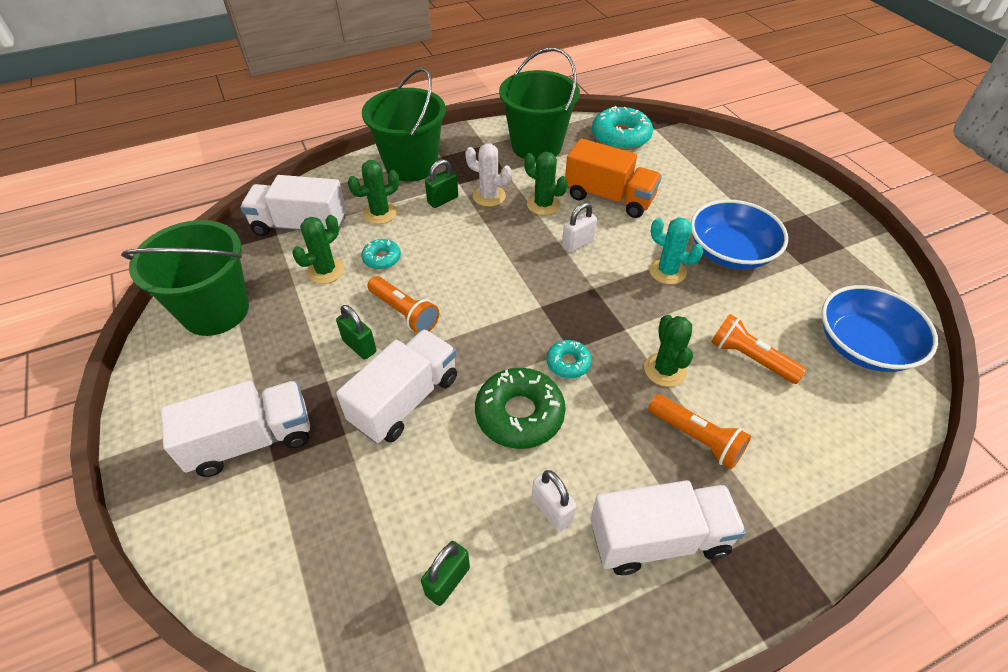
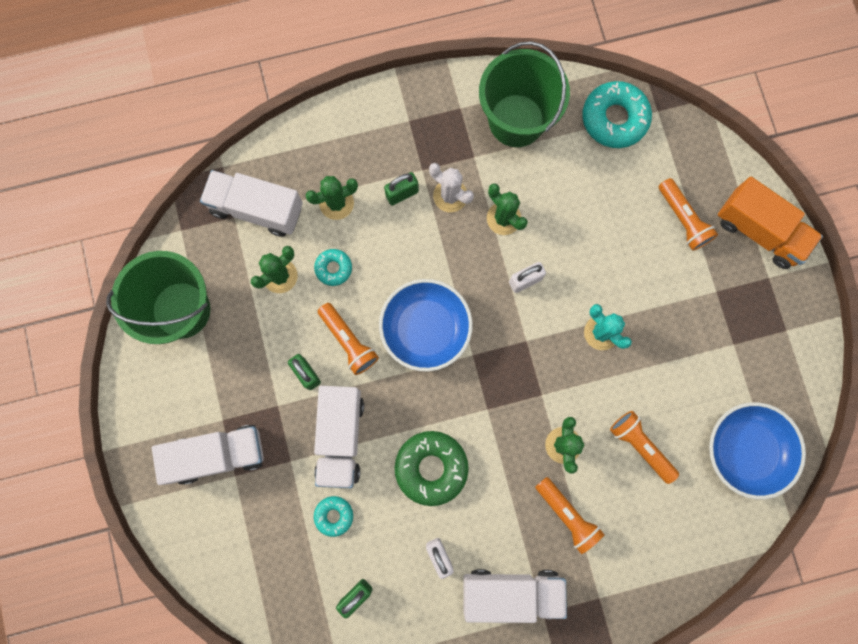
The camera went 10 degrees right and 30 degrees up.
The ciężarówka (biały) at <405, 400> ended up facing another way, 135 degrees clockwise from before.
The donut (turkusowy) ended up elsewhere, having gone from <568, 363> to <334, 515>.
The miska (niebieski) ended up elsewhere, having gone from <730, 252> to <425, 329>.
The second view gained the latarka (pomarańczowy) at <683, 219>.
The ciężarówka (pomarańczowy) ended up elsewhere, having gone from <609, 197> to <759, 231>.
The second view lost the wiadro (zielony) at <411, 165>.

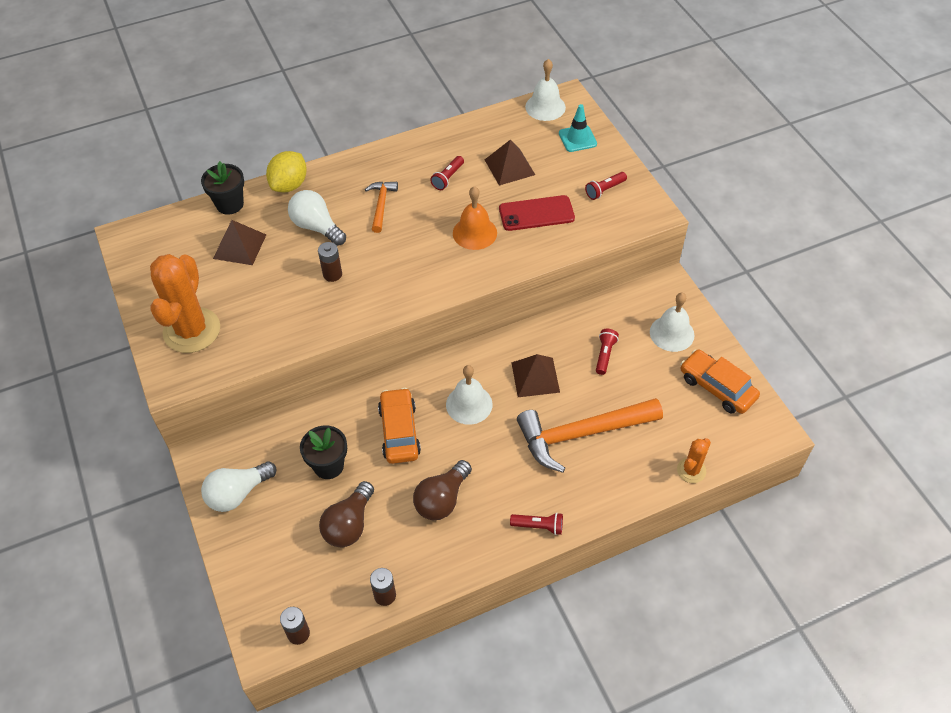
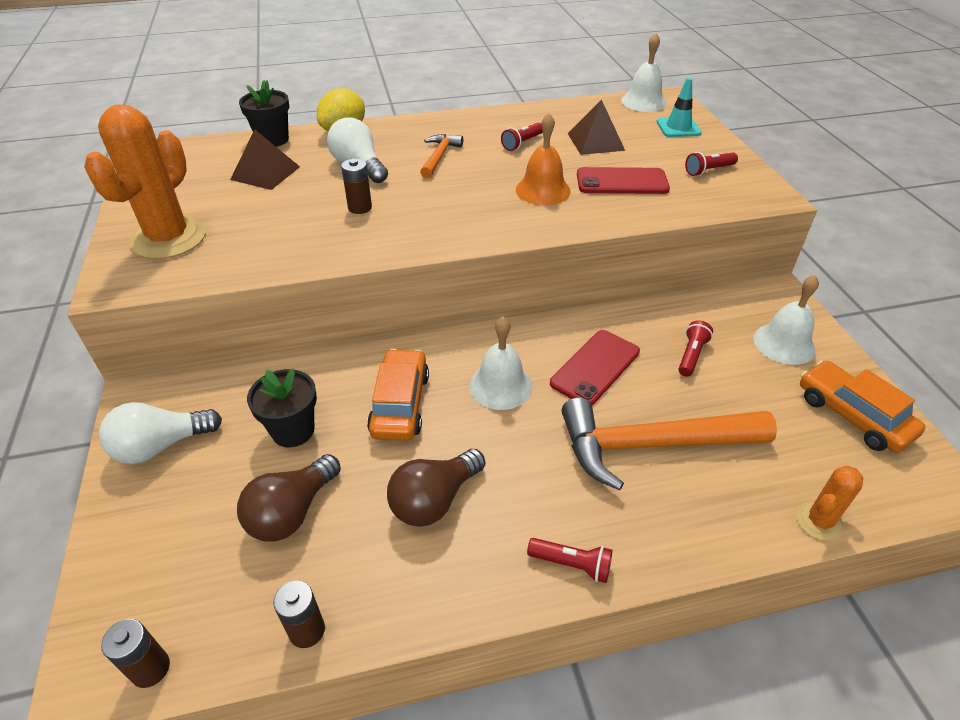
The camera went 10 degrees right and 10 degrees down.
Where the piramida (brązowy) stood at <535, 377>, the telefon (czerwony) came to stand at <595, 367>.

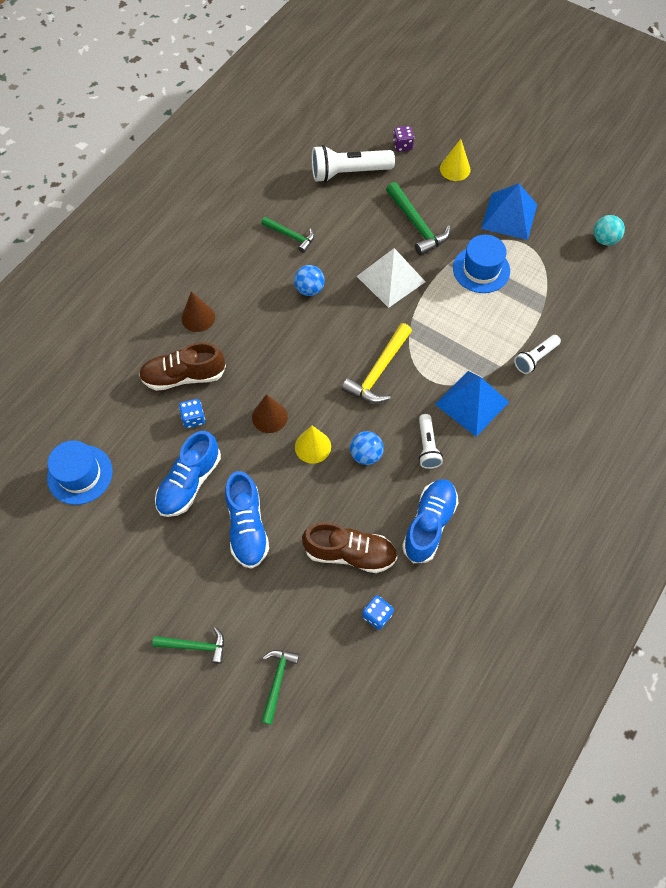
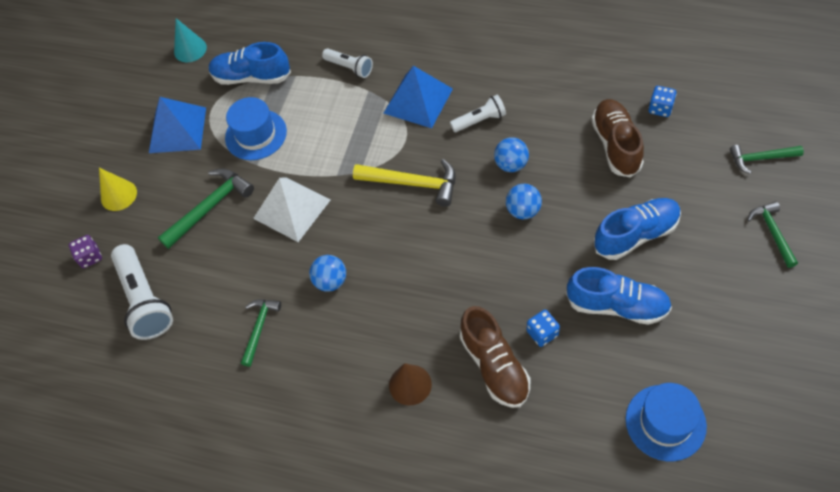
The camera went 100 degrees left and 5 degrees down.
Where the piłka (turkusowy) stood at <604, 239>, the stożek (turkusowy) came to stand at <190, 49>.
The but (niebieski) ended up elsewhere, having gone from <429, 524> to <252, 77>.
Where the stożek (żółty) stood at <313, 446>, the piłka (niebieski) came to stand at <523, 211>.
The second view lost the stożek (brązowy) at <269, 417>.

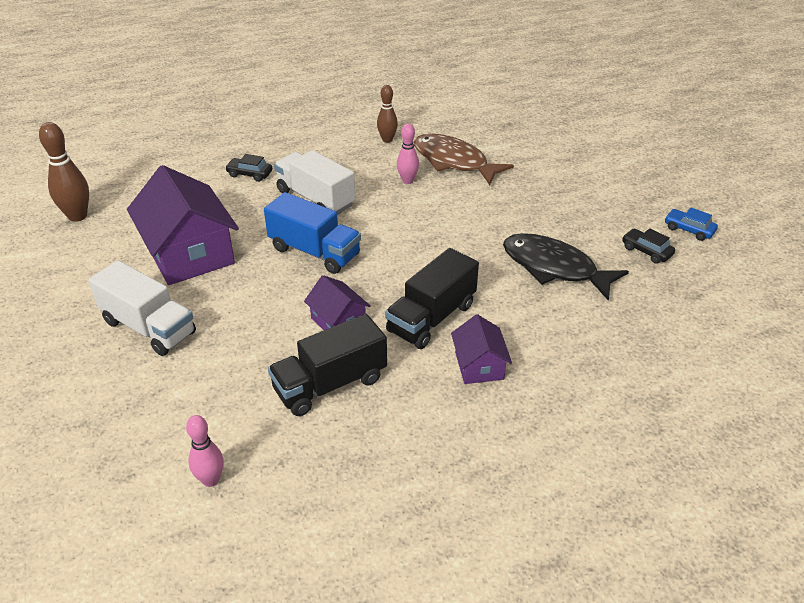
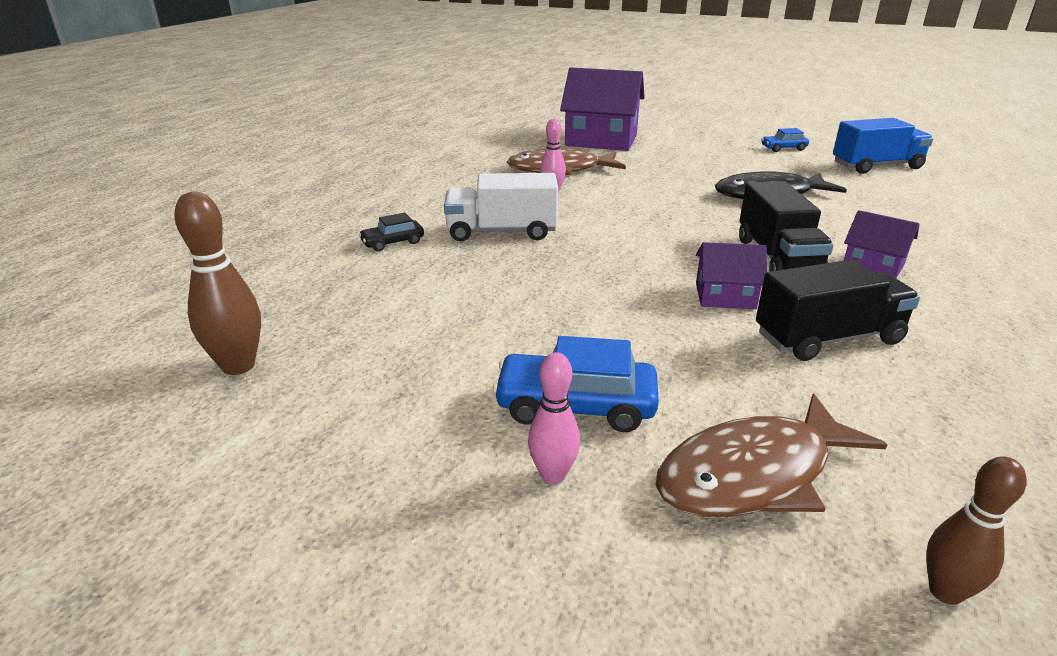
The camera went 45 degrees left and 10 degrees down.
Where the ciężarówka (biały) stood at <149, 327>, the samochód (niebieski) came to stand at <575, 406>.
The kręgiel (różowy) ended up elsewhere, having gone from <211, 480> to <553, 475>.
The domek (fioletowy) ended up elsewhere, having gone from <189, 253> to <601, 140>.
The second view gained the ryba (brązowy) at <754, 474>.
The ciężarówka (czarny) at <330, 384> ended up facing another way, 120 degrees counterclockwise from before.
The ciężarówka (niebieski) ended up elsewhere, having gone from <314, 252> to <876, 166>.
The kręgiel (brązowy) ended up elsewhere, having gone from <387, 140> to <945, 592>.
The second view lost the samochód (czarny) at <646, 251>.

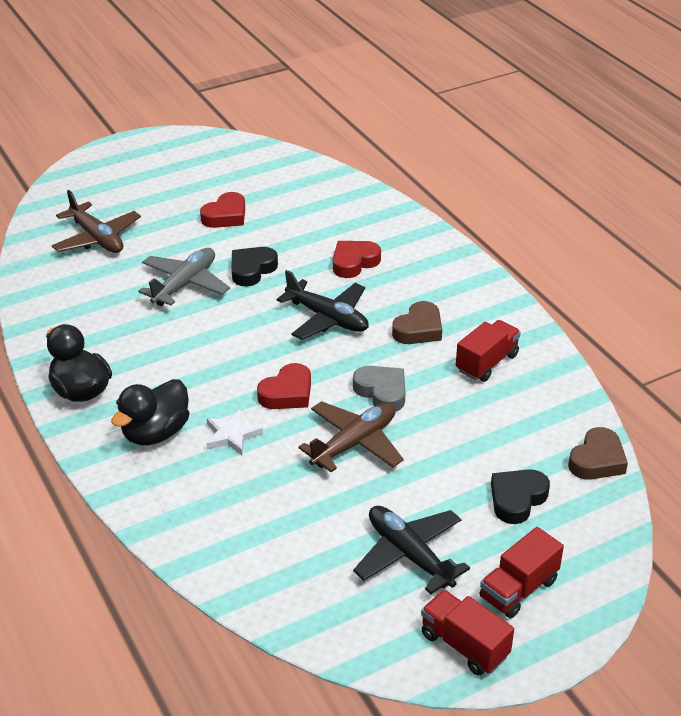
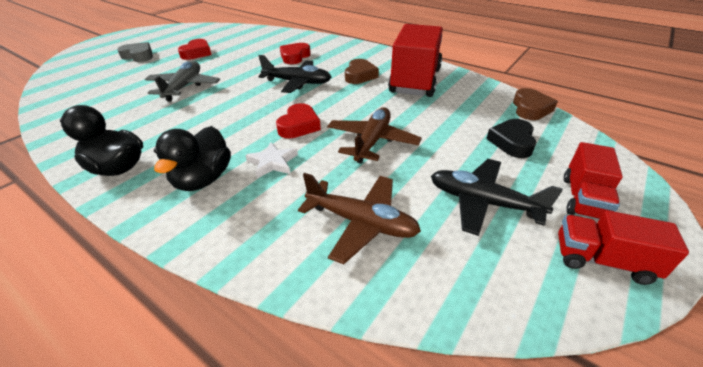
The camera went 25 degrees left and 0 degrees up.
The serce (szary) ended up elsewhere, having gone from <382, 392> to <138, 56>.
The samolot (brązowy) ended up elsewhere, having gone from <97, 238> to <361, 223>.
The size of the ciężarówka (czerwony) at <486, 363> changed by a factor of 1.87.
The second view lost the serce (czarny) at <252, 270>.

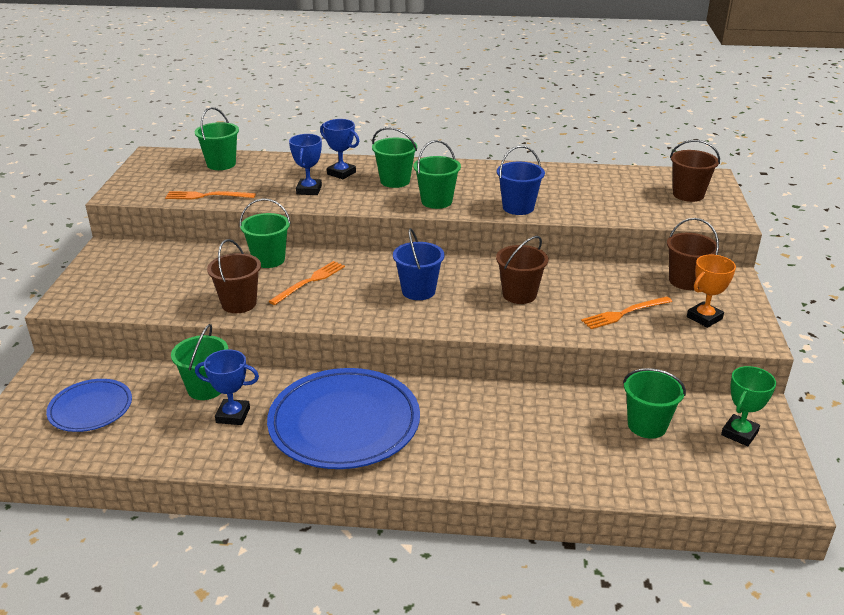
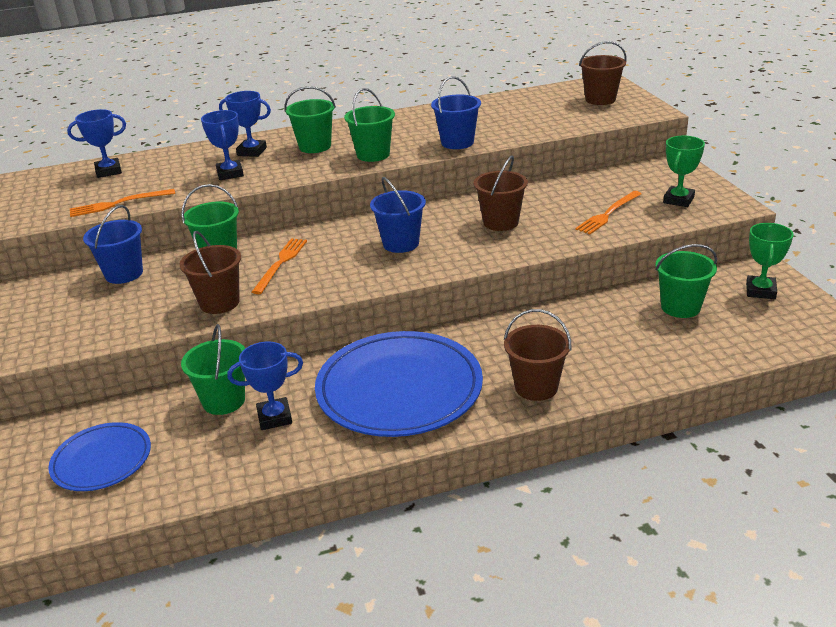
The camera went 20 degrees left and 0 degrees up.
Where the wiadro (zielony) stood at <221, 164>, the puchar (niebieski) came to stand at <108, 171>.
The second view gained the wiadro (niebieski) at <124, 274>.
The wiadro (brązowy) ended up elsewhere, having gone from <685, 281> to <536, 387>.
What was the puchar (pomarańczowy) at <704, 318> turned into the puchar (zielony) at <678, 200>.

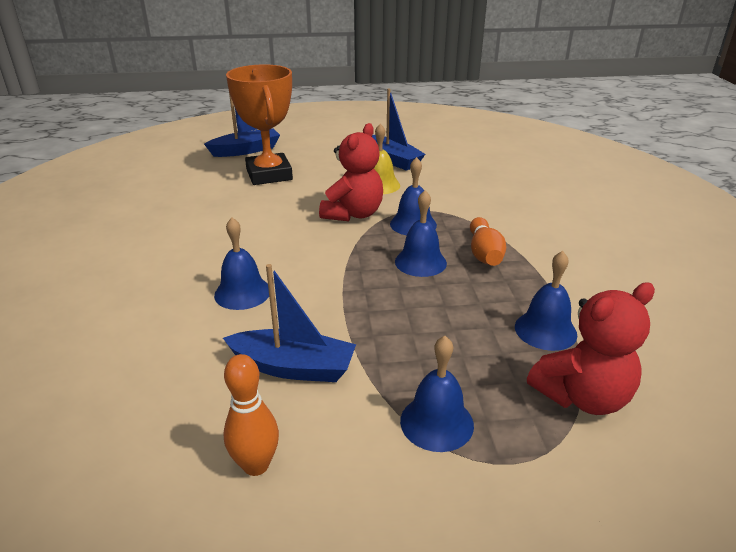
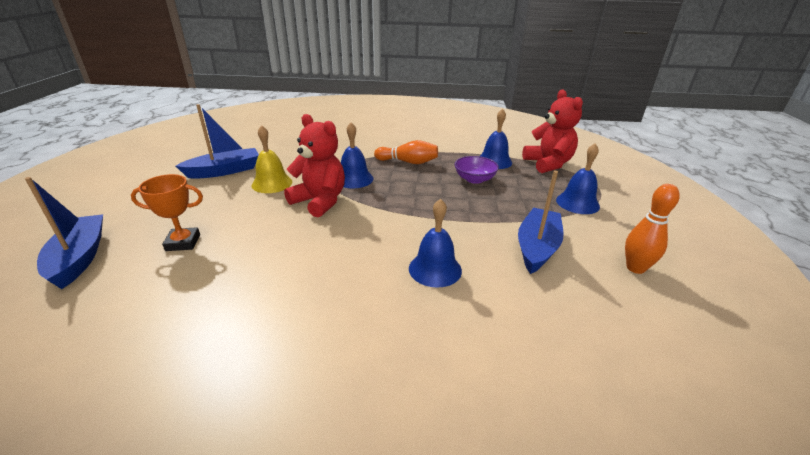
The camera went 80 degrees left and 0 degrees up.
The size of the puchar (pomarańczowy) at <269, 175> changed by a factor of 0.53.
The second view gained the miska (fioletowy) at <474, 179>.
The second view lost the dzwonek (niebieski) at <420, 262>.

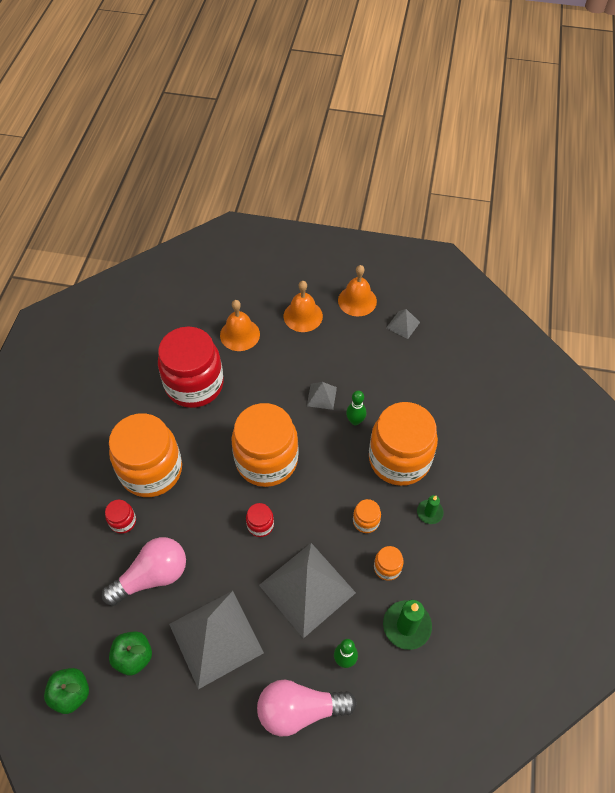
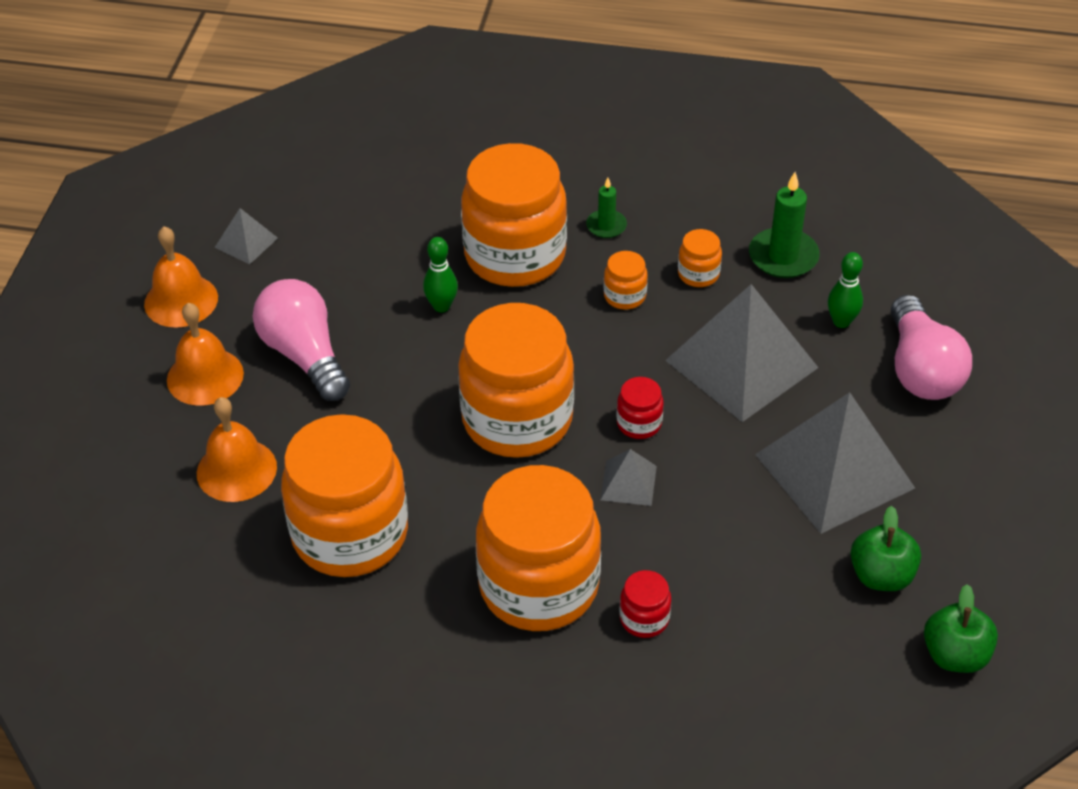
The camera went 90 degrees left and 10 degrees down.
The żarówka (różowy) ended up elsewhere, having gone from <152, 576> to <304, 355>.
What was the słoik (czerwony) at <194, 384> turned into the słoik (pomarańczowy) at <350, 534>.
The piramida (szary) ended up elsewhere, having gone from <321, 396> to <628, 482>.

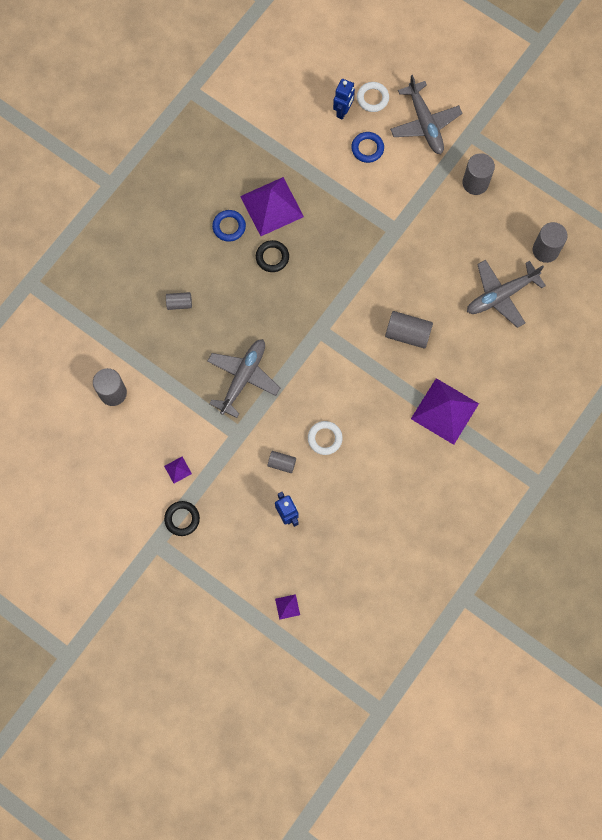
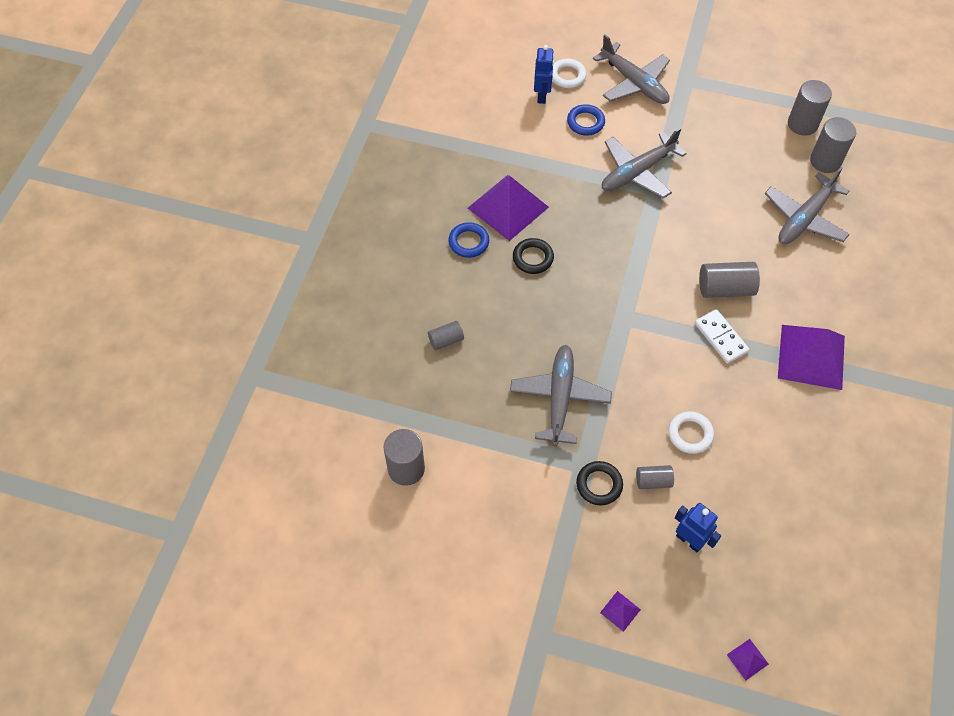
The camera went 20 degrees left and 15 degrees down.
The pierścień (czarny) ended up elsewhere, having gone from <182, 519> to <599, 485>.
The piramida (fioletowy) ended up elsewhere, having gone from <178, 470> to <620, 611>.
The second view gained the samolot (szary) at <638, 172>.
The second view gained the kostka domina (biały) at <721, 337>.
The walec (szary) ended up elsewhere, having gone from <475, 183> to <802, 124>.

